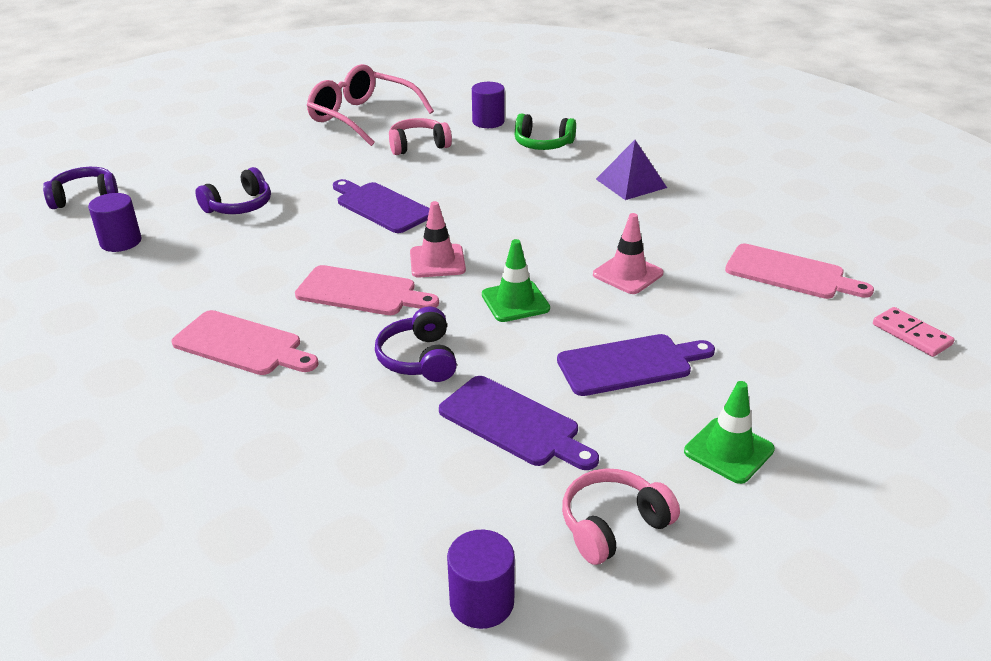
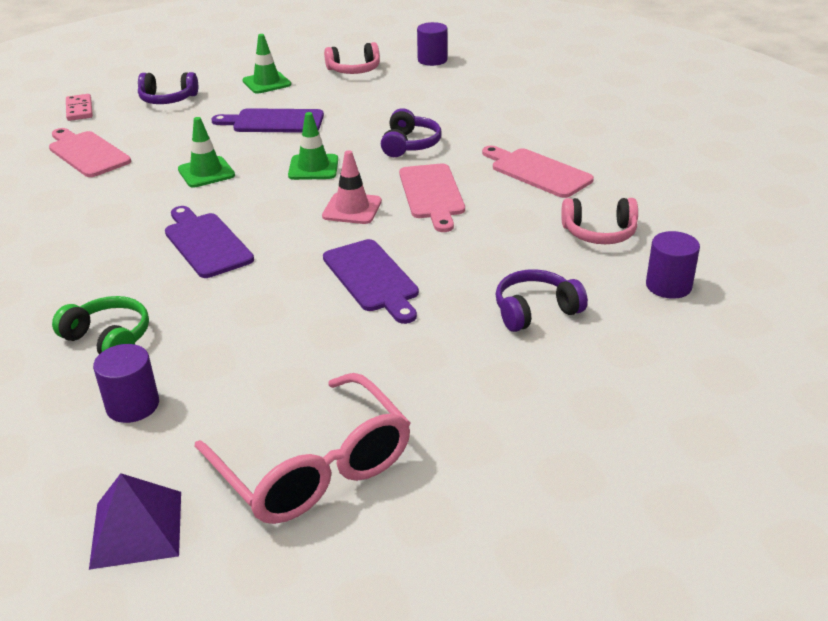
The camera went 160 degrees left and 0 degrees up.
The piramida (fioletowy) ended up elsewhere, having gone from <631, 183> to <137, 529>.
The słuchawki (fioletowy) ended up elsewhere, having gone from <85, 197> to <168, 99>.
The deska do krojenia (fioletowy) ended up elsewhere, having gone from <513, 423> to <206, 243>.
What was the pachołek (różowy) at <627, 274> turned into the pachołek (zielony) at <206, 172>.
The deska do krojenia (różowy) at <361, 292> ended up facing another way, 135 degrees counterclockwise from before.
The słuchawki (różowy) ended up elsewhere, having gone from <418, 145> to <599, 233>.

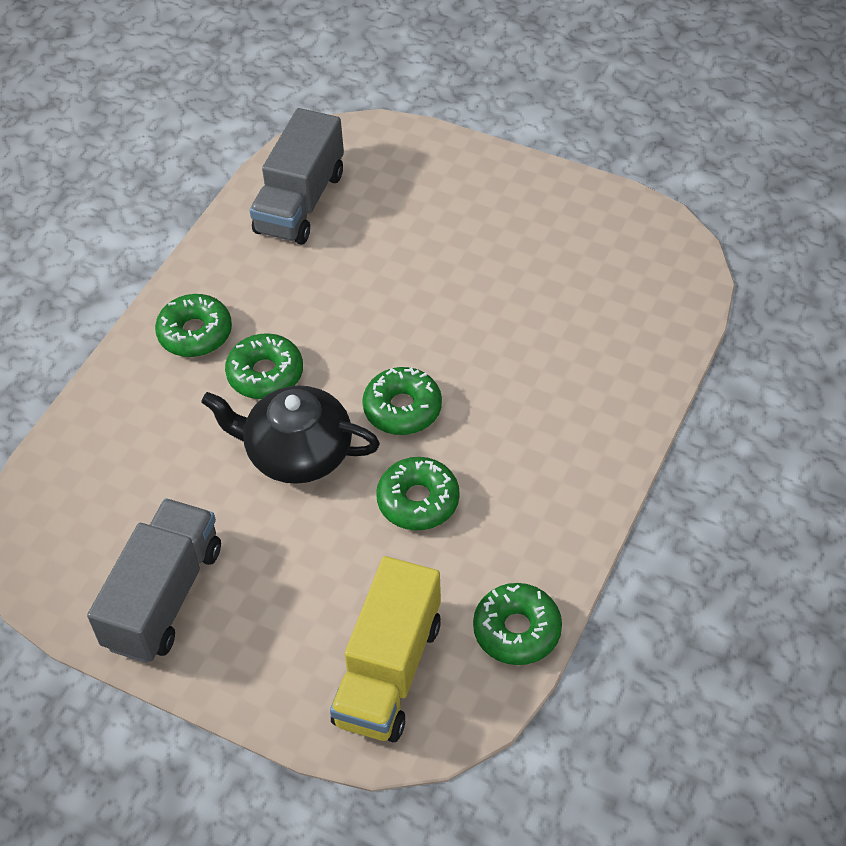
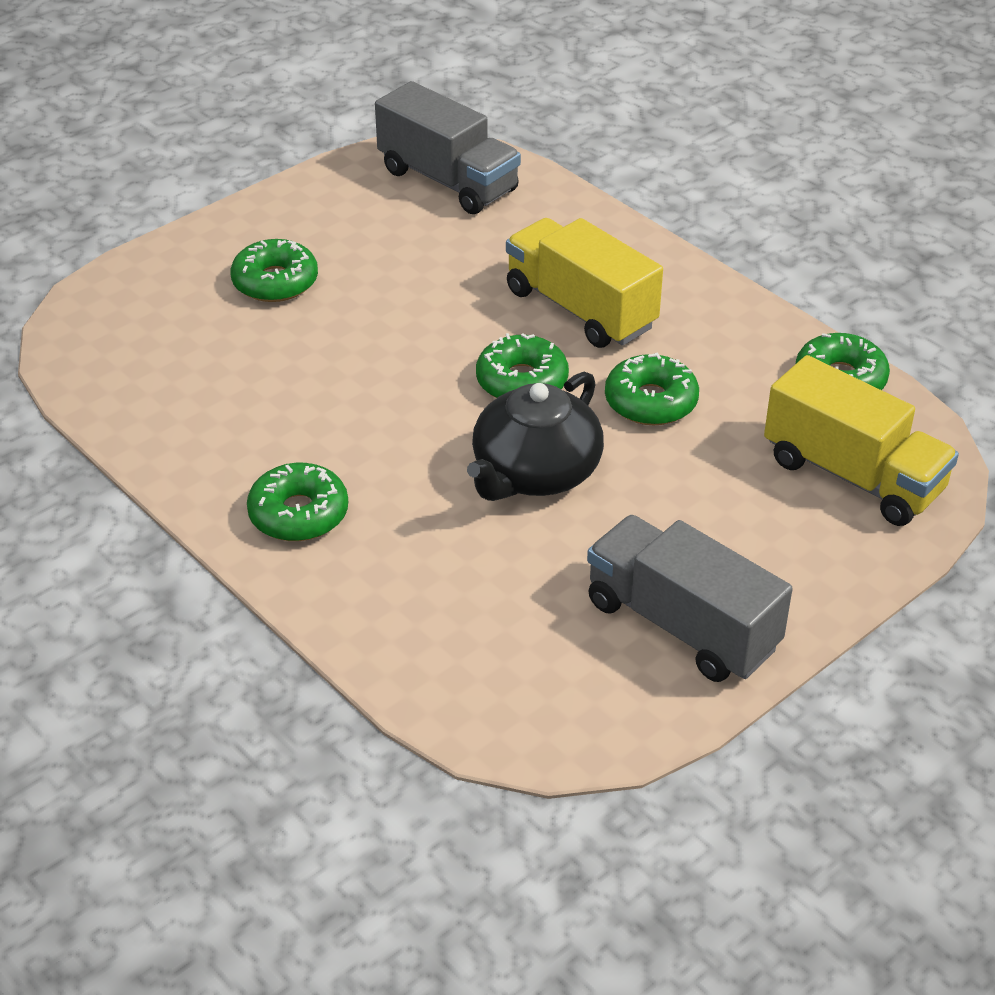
The camera went 70 degrees left and 10 degrees down.
The donut (zielony) ended up elsewhere, having gone from <265, 374> to <275, 282>.
The ciężarówka (szary) ended up elsewhere, having gone from <300, 202> to <448, 181>.
The second view gained the ciężarówka (żółty) at <580, 309>.

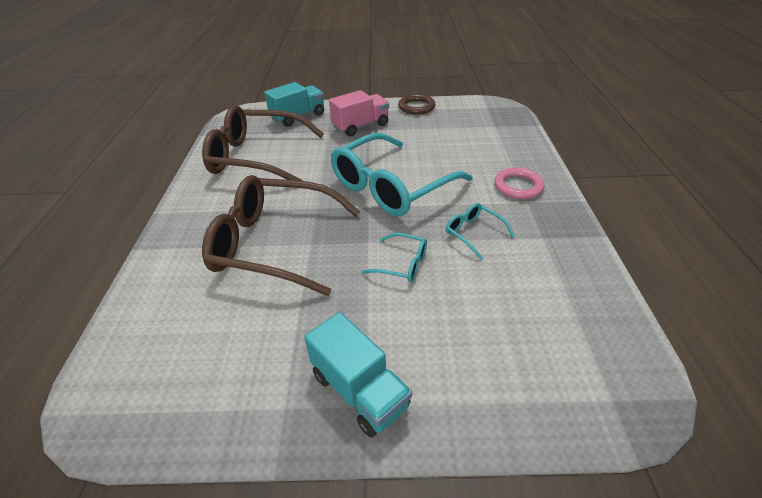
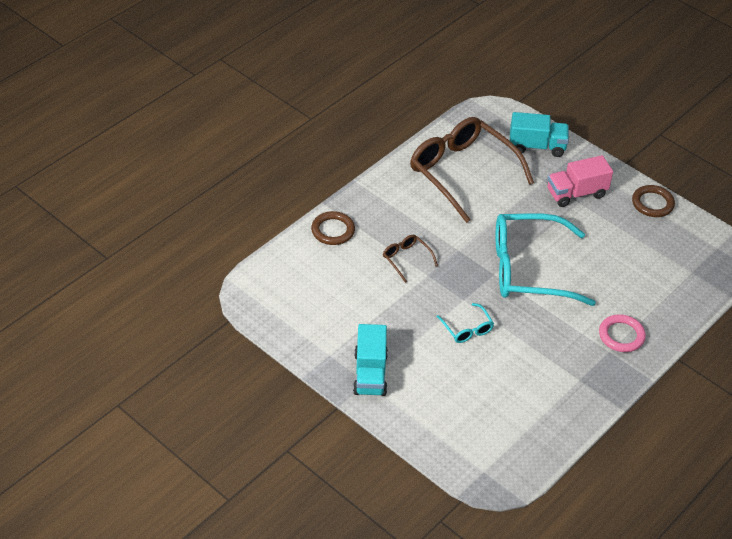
The camera went 40 degrees right and 5 degrees up.
The second view gained the pierścień (brązowy) at <333, 230>.
The size of the okulary (brązowy) at <275, 244> changed by a factor of 0.42.
The ciężarówka (różowy) at <361, 126> ended up facing another way, 150 degrees clockwise from before.
The second view lost the okulary (turkusowy) at <473, 233>.

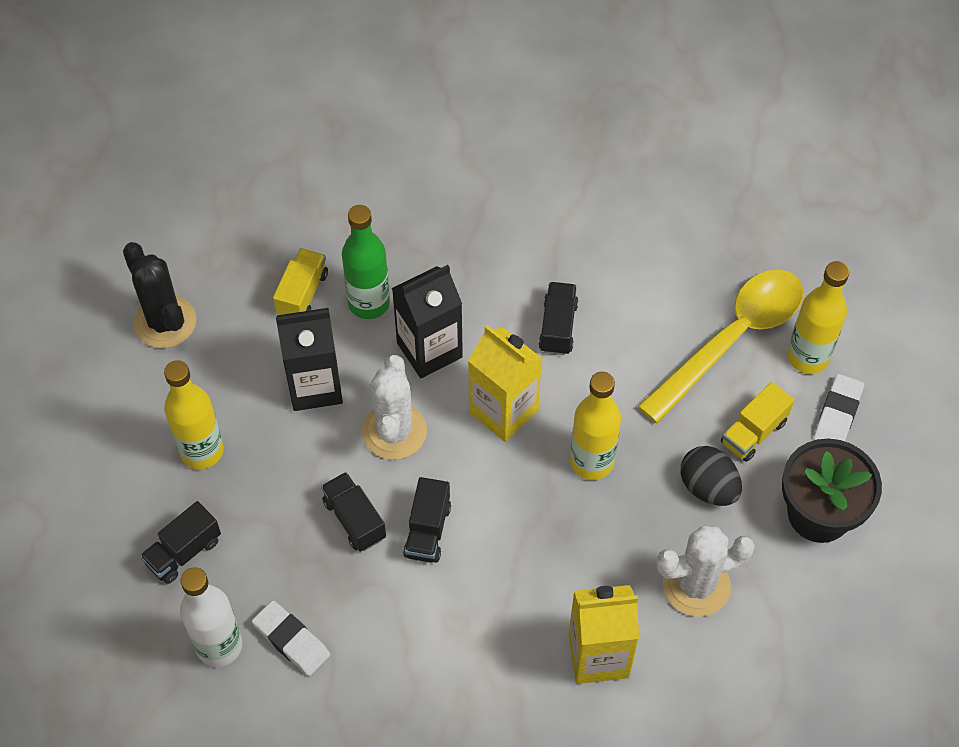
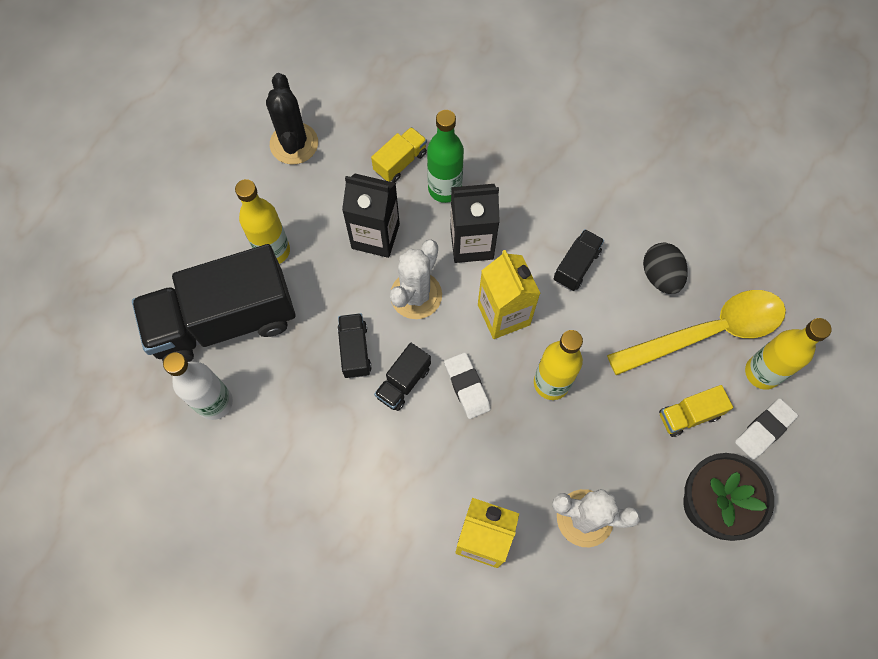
The camera went 25 degrees right and 10 degrees up.
The size of the ciężarówka (czarny) at <183, 552> changed by a factor of 2.36.
The gumka do mazania (biały) ended up elsewhere, having gone from <291, 640> to <467, 386>.
The jajko (czarny) ended up elsewhere, having gone from <708, 487> to <660, 276>.

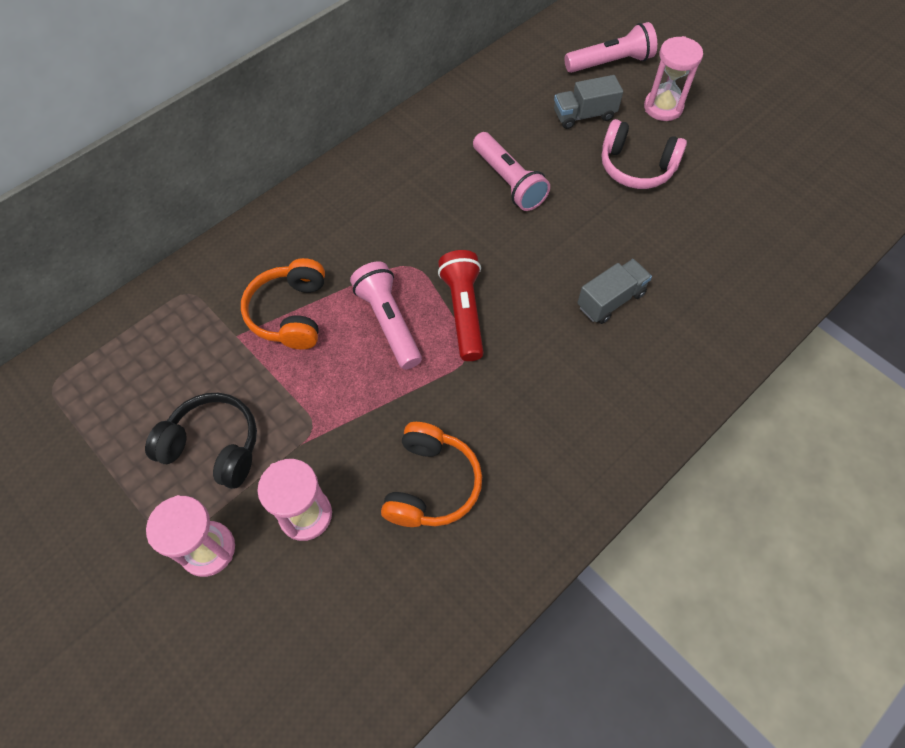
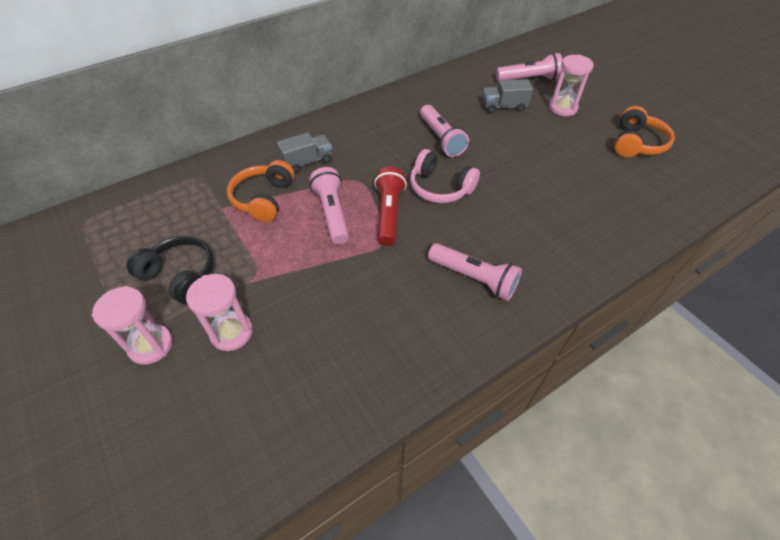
The camera went 10 degrees right and 10 degrees down.
The ciężarówka (szary) ended up elsewhere, having gone from <610, 300> to <307, 162>.
The słuchawki (różowy) ended up elsewhere, having gone from <636, 167> to <440, 187>.
The second view gained the latarka (różowy) at <474, 278>.
The słuchawki (pomarańczowy) ended up elsewhere, having gone from <431, 484> to <636, 143>.

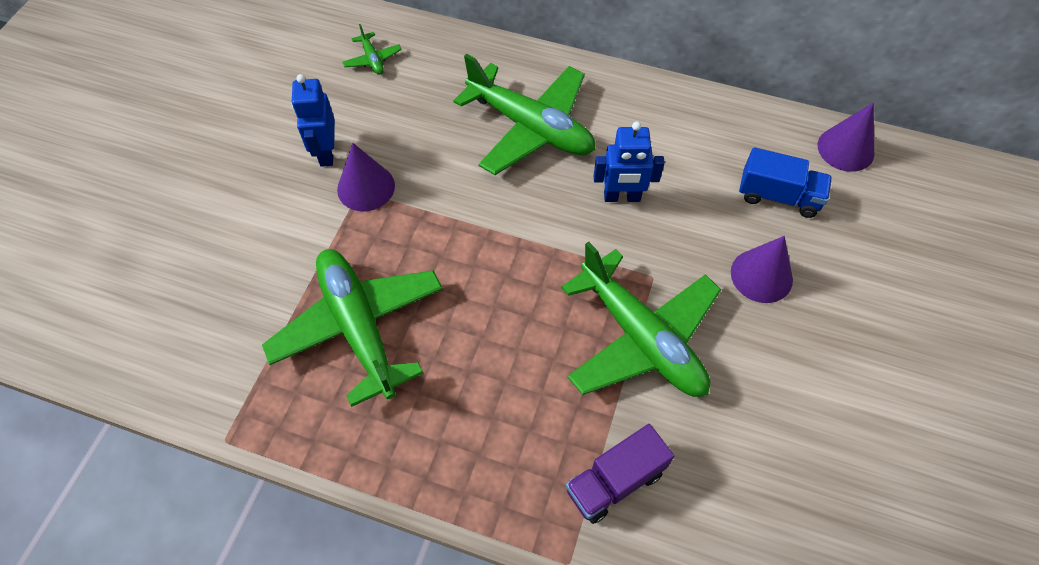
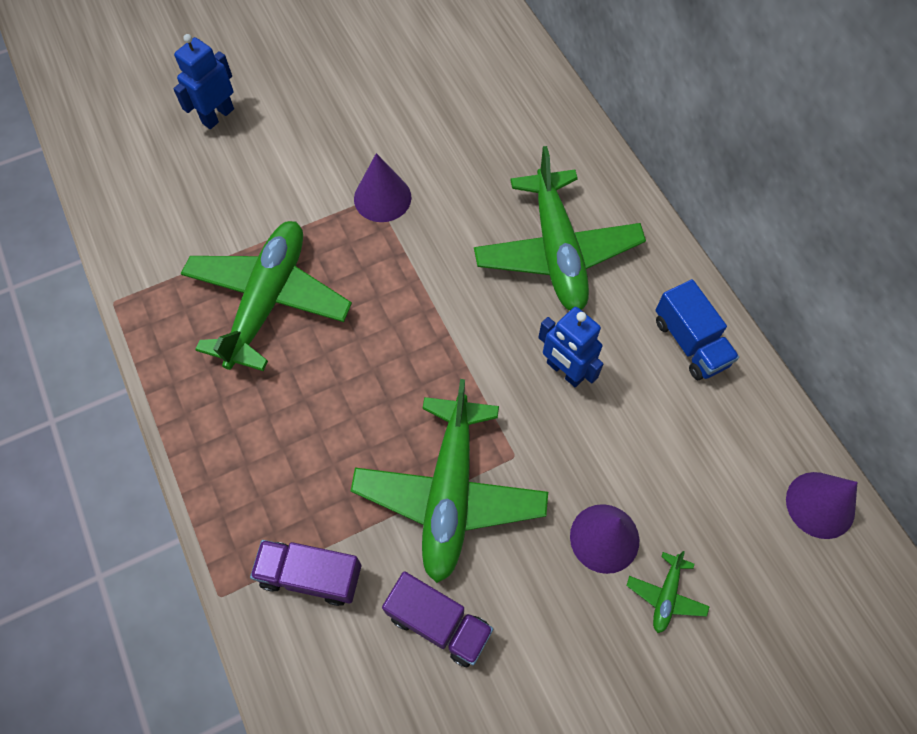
The camera went 45 degrees right and 5 degrees up.
The robot (niebieski) ended up elsewhere, having gone from <326, 153> to <218, 116>.
The second view gained the ciężarówka (fioletowy) at <438, 623>.
The samolot (zielony) ended up elsewhere, having gone from <372, 59> to <666, 595>.
The ciężarówka (niebieski) ended up elsewhere, having gone from <778, 196> to <690, 342>.

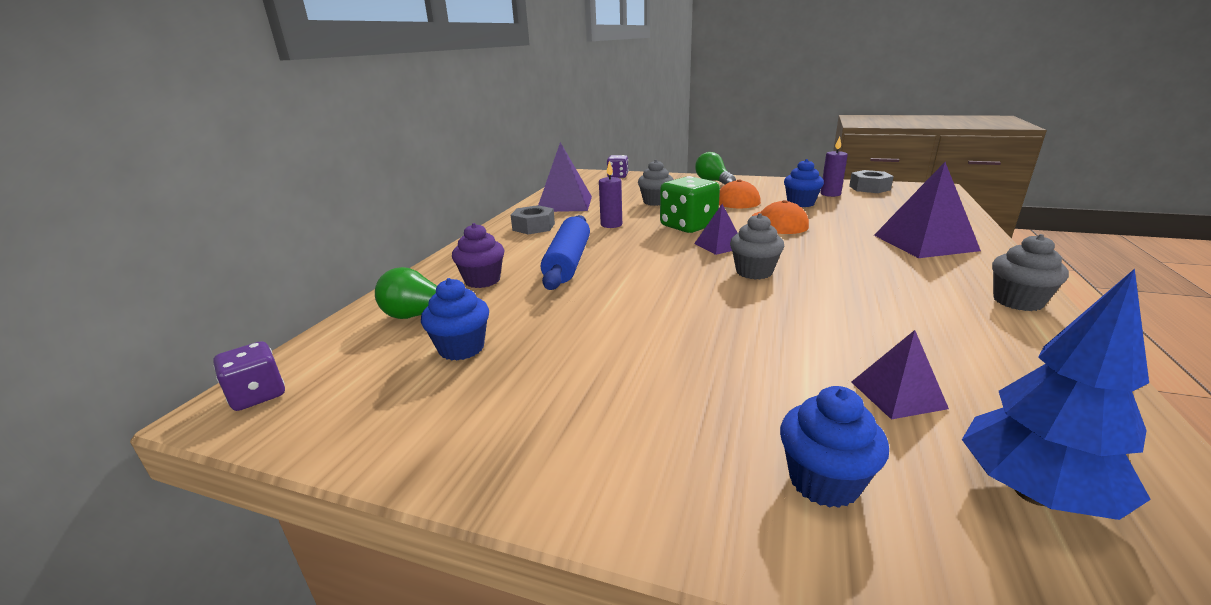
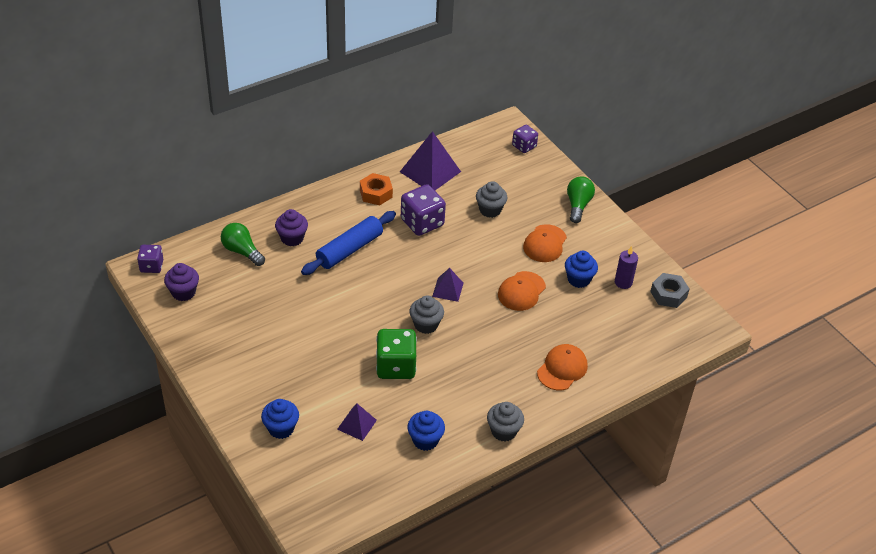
The camera went 35 degrees right and 20 degrees up.
The second view gained the muffinka (fioletowy) at <183, 292>.
What was the nakrętka (szary) at <533, 227> turned into the nakrętka (pomarańczowy) at <376, 193>.
The kostka do gry (zielony) ended up elsewhere, having gone from <688, 226> to <396, 366>.
Where the świeca (fioletowy) stood at <611, 225>, the kostka do gry (fioletowy) came to stand at <422, 223>.
The muffinka (niebieski) ended up elsewhere, having gone from <461, 348> to <425, 440>.
Where the piramida (fioletowy) stood at <924, 242>, the czapka (pomarańczowy) came to stand at <562, 369>.
The second view lost the drzewko (niebieski) at <1033, 493>.

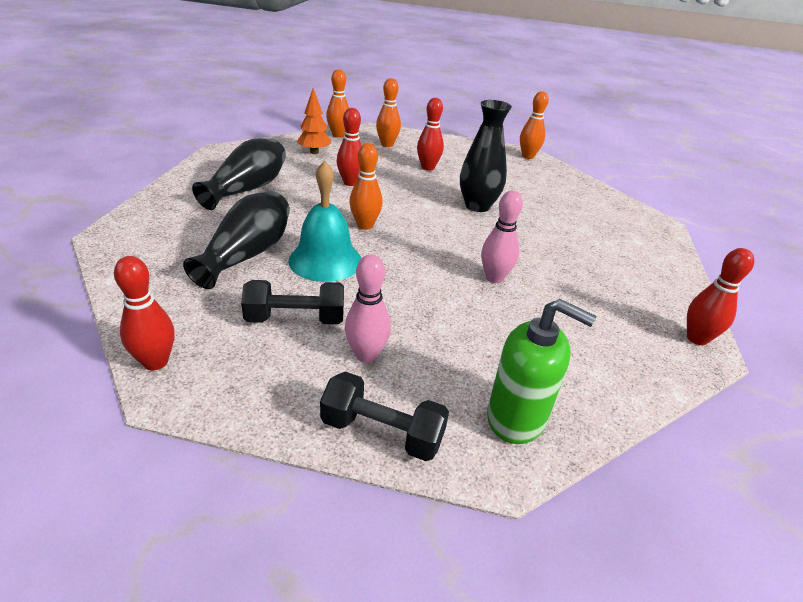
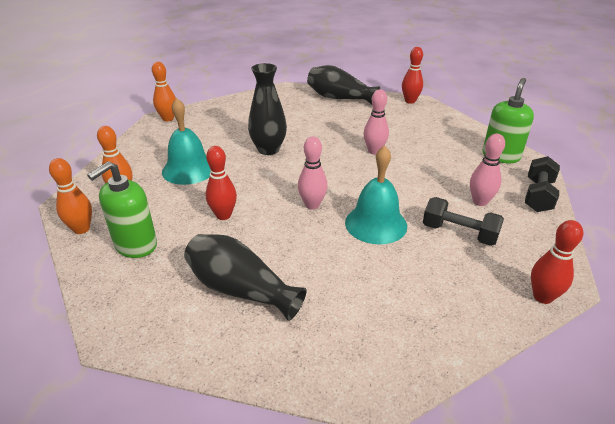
The camera went 85 degrees left and 0 degrees up.
Where the drzewko (pomarańczowy) stood at <314, 152>, the dozownik mydła (zielony) came to stand at <135, 245>.
Where the kręgiel (czerwony) stood at <428, 167>, the dzwonek (turkusowy) came to stand at <189, 169>.
What was the kręgiel (pomarańczowy) at <365, 225> turned into the kręgiel (różowy) at <312, 205>.
The wazon (czarny) ended up elsewhere, having gone from <247, 254> to <339, 98>.
The hantel (czarny) at <295, 319> ended up facing another way, 60 degrees counterclockwise from before.

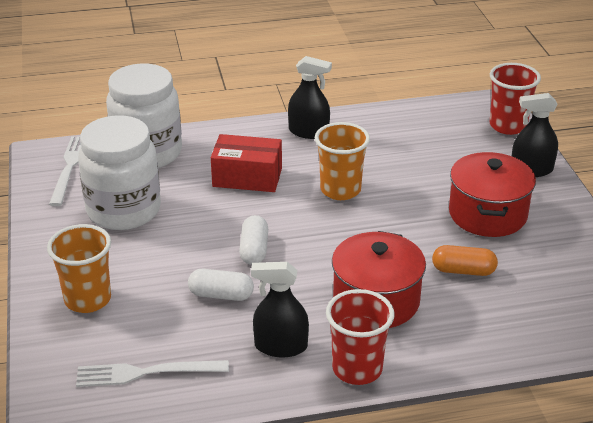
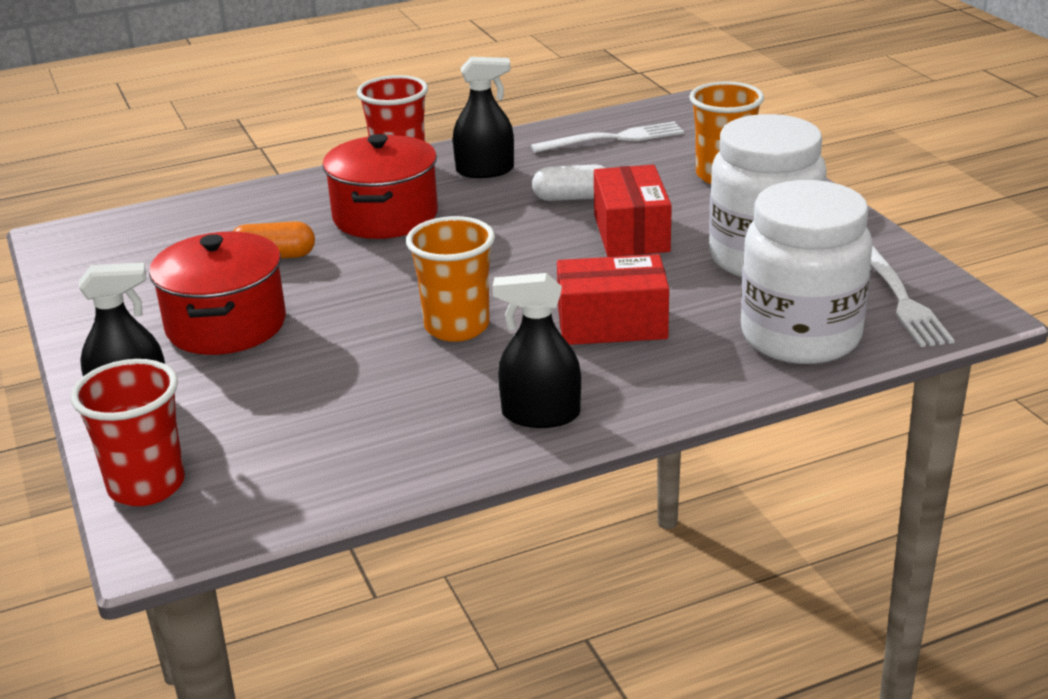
The camera went 170 degrees right and 5 degrees down.
The second view gained the pudełko (czerwony) at <631, 233>.
The second view lost the kapsułka (biały) at <254, 250>.

